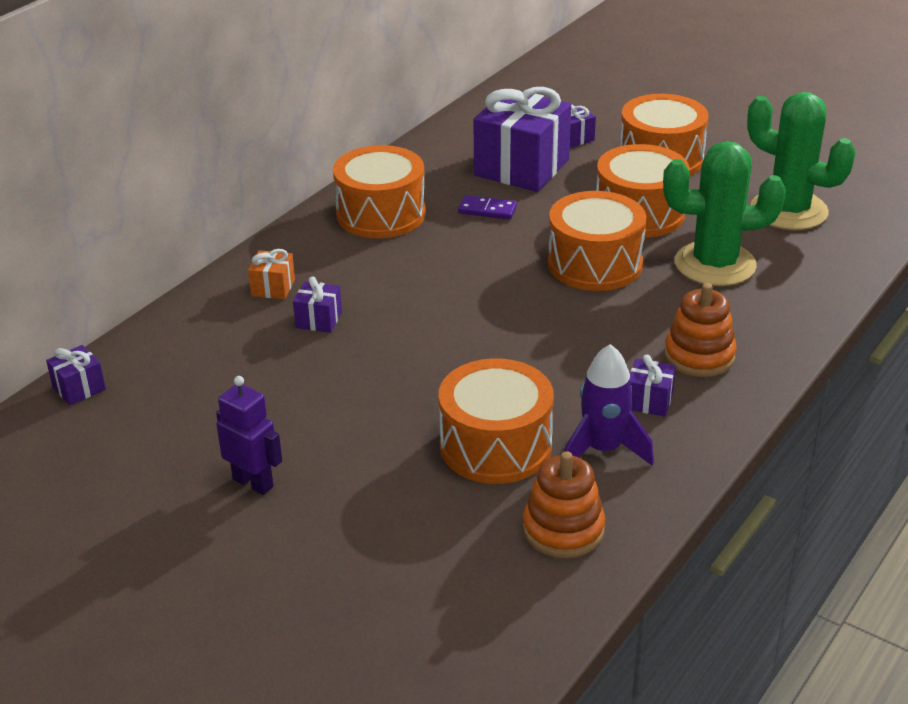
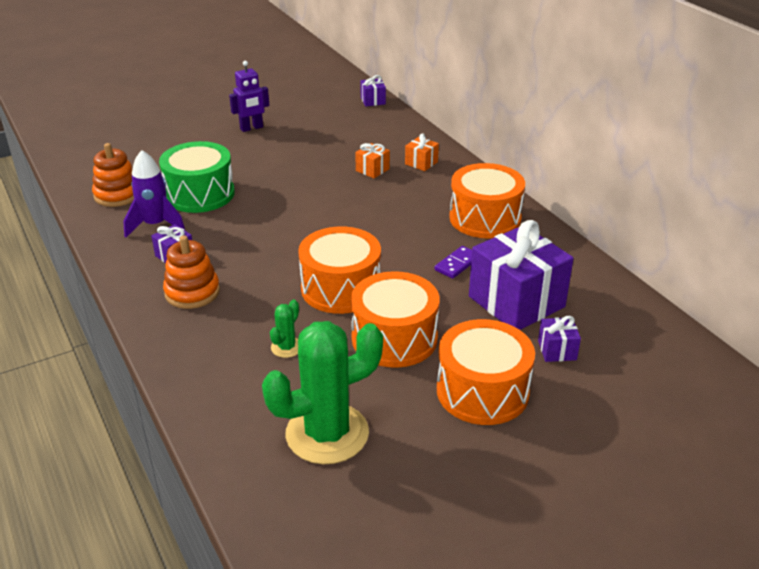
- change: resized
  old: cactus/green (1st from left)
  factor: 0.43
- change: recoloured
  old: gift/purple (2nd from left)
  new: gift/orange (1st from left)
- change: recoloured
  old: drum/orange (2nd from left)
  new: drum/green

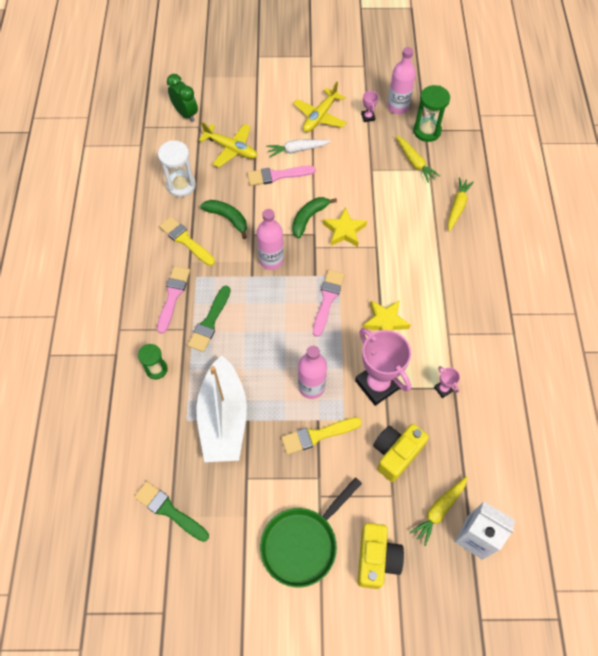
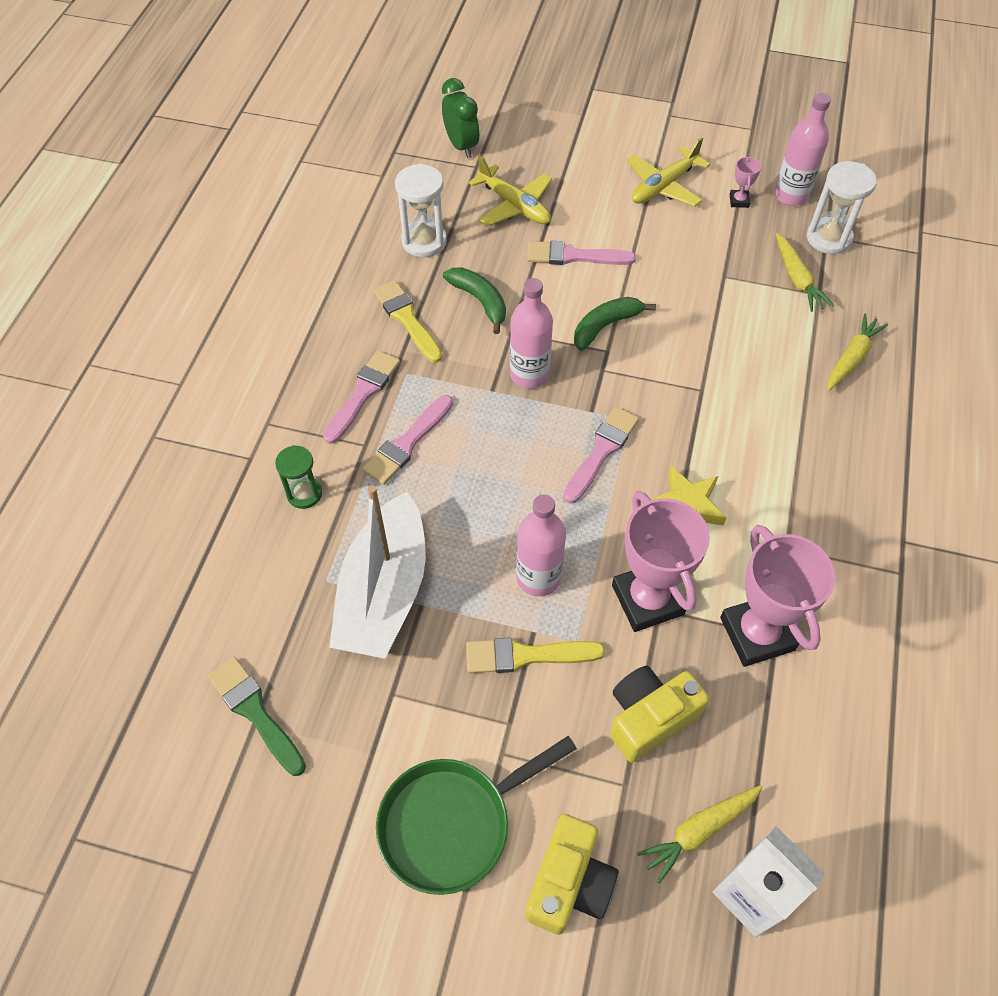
- change: recoloured
  old: hourglass/green (2nd from left)
  new: hourglass/white (2nd from left)
- change: removed
  old: carrot/white
- change: removed
  old: star/yellow (1st from left)
- change: recoloured
  old: brush/green (2nd from left)
  new: brush/pink (2nd from left)
- change: resized
  old: trophy/pink (3rd from left)
  factor: 2.35

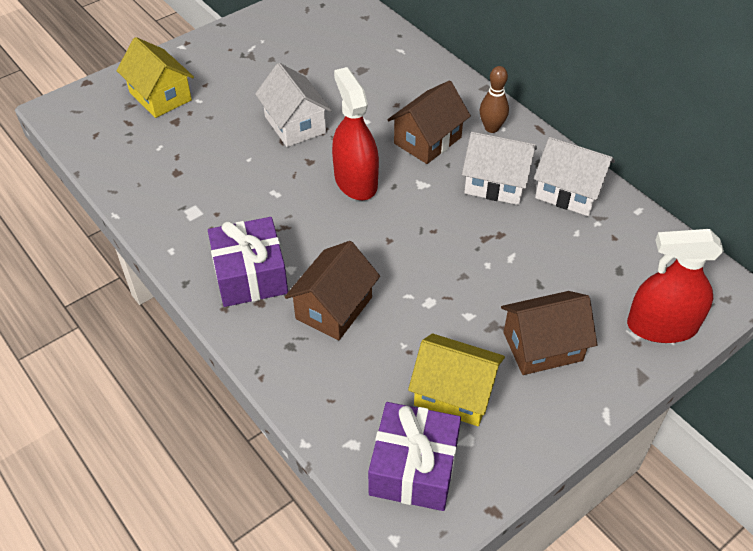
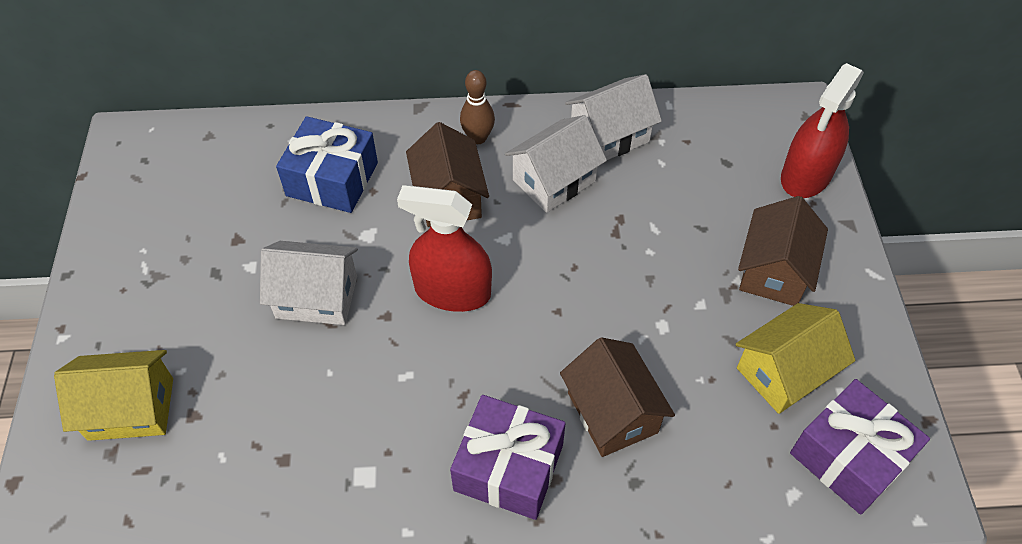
- change: added
  new: gift/blue

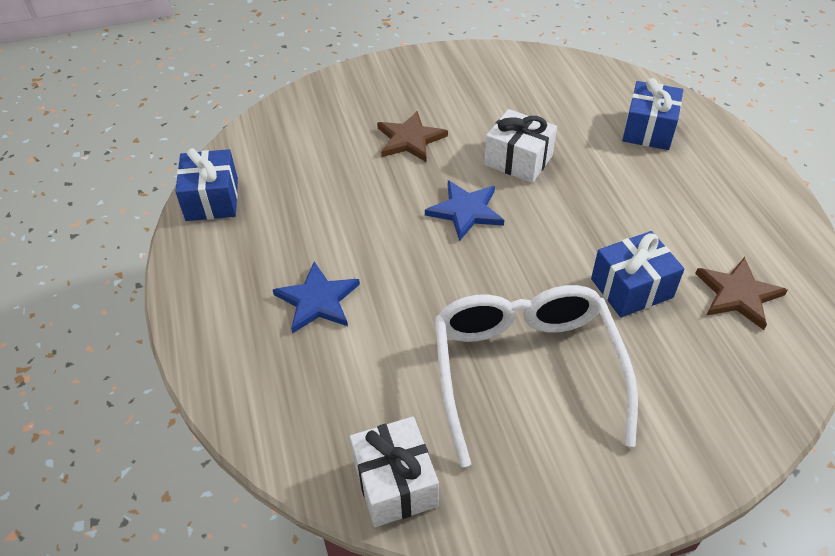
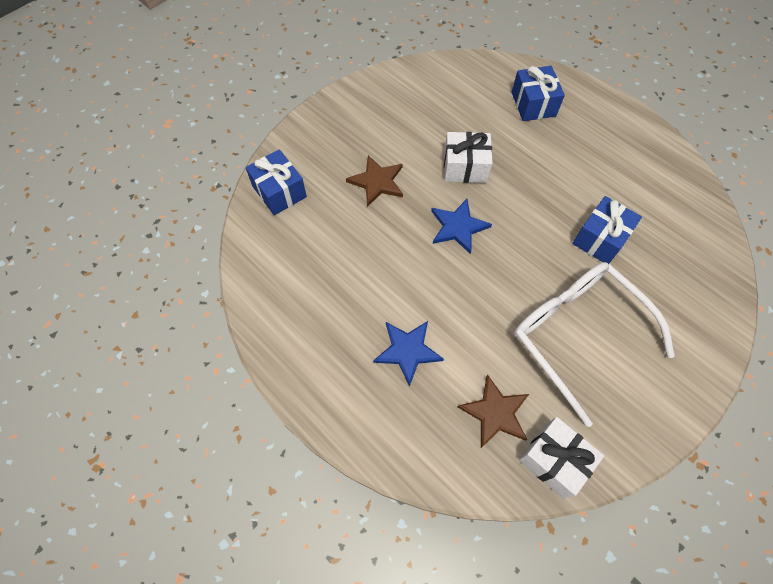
- change: moved
  old: gift/blue (1st from left)
- change: moved
  old: star/brown (2nd from left)

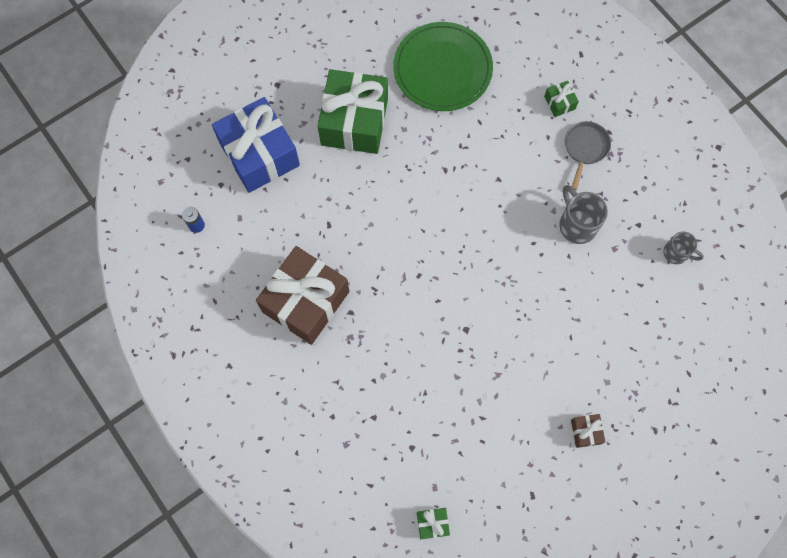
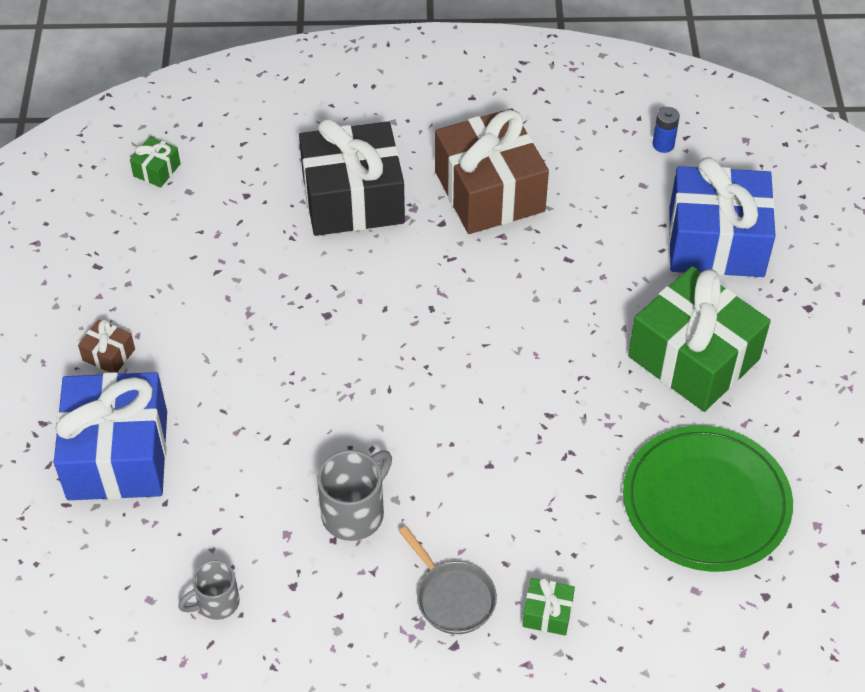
- change: turned
  old: mug/grey (1st from left in the first image)
  degrees: -60
- change: added
  new: gift/black
- change: added
  new: gift/blue (1st from left)

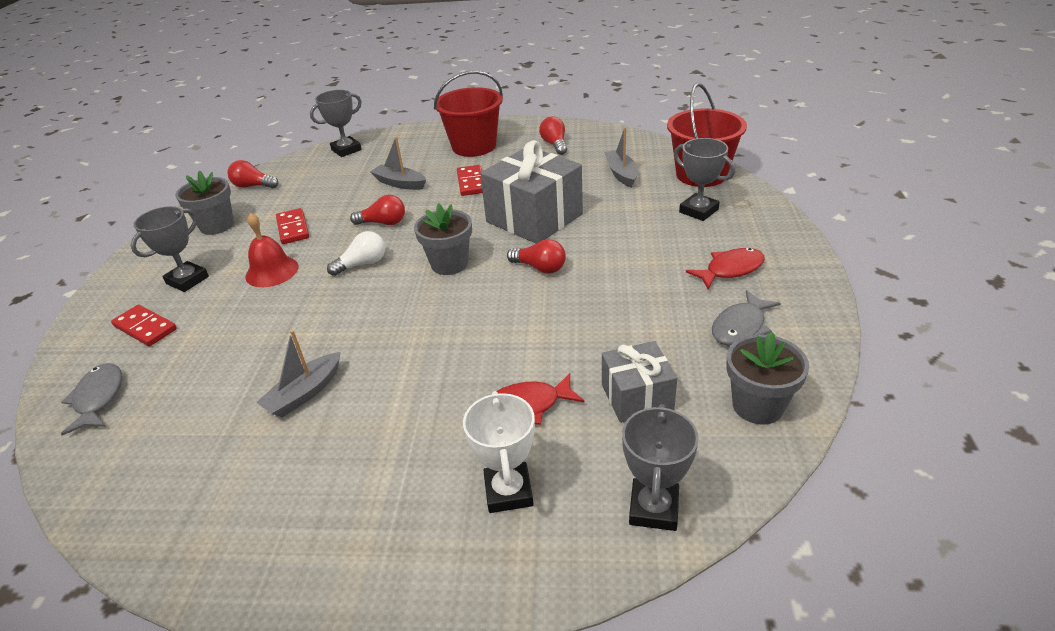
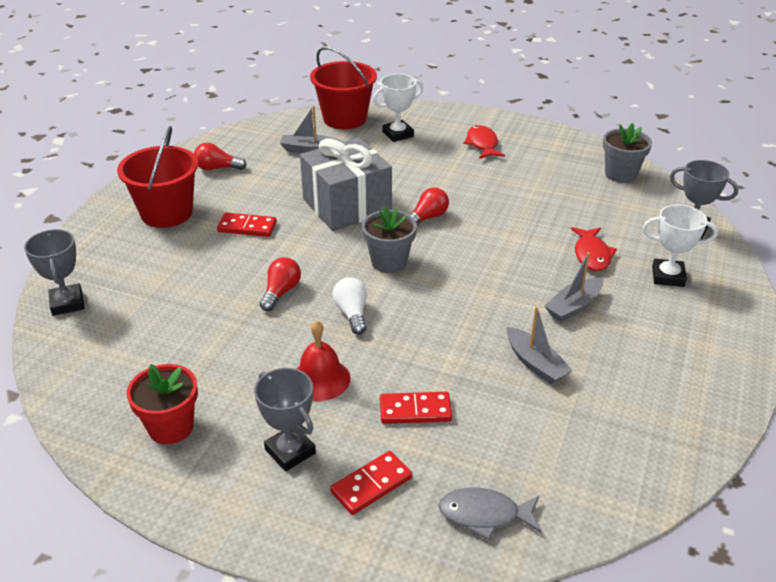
- change: moved
  old: boat/grey (2nd from left in the first image)
  new: boat/grey (3rd from left)
- change: recoloured
  old: trophy/grey (4th from left)
  new: trophy/white (1st from left)
- change: removed
  old: light bulb/red (1st from left)
- change: recoloured
  old: flower pot/grey (1st from left)
  new: flower pot/red
- change: moved
  old: domino/red (2nd from left in the first image)
  new: domino/red (3rd from left)
- change: removed
  old: fish/grey (2nd from left)
- change: removed
  old: gift/grey (2nd from left)

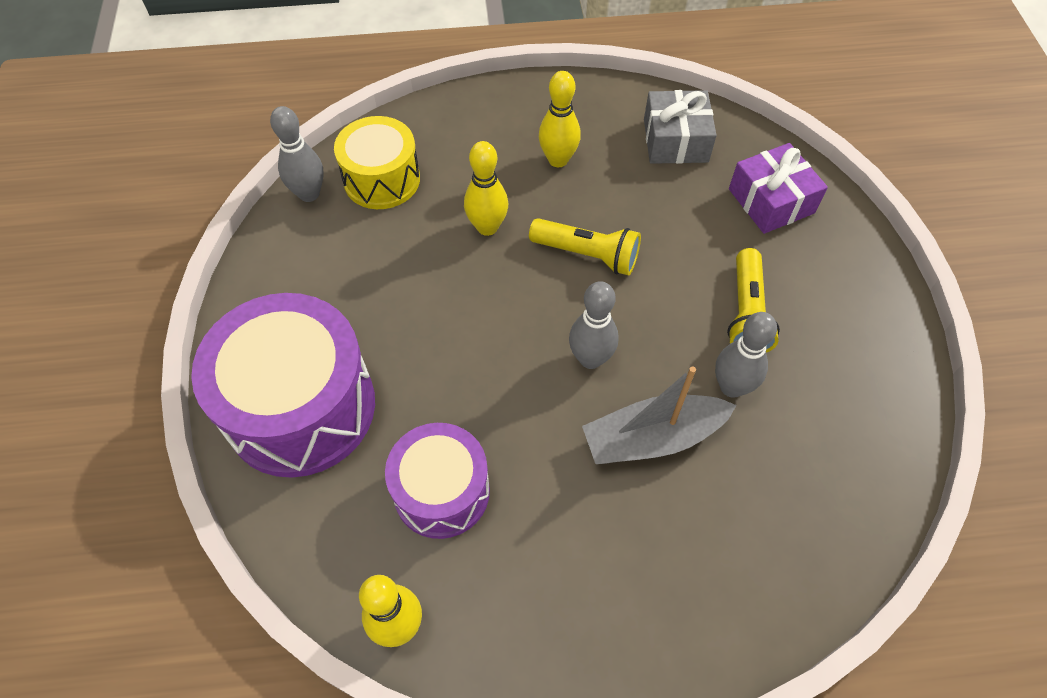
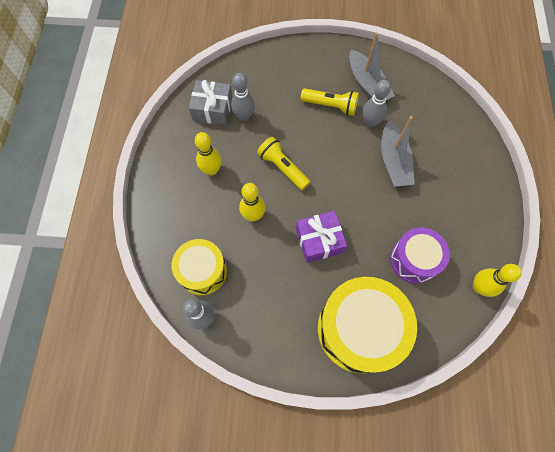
- change: moved
  old: gift/purple
- change: turned
  old: flashlight/yellow (1st from left)
  degrees: -75
- change: moved
  old: bowling pin/grey (2nd from left)
- change: recoloured
  old: drum/purple (1st from left)
  new: drum/yellow (2nd from left)
- change: added
  new: boat/grey (1st from left)

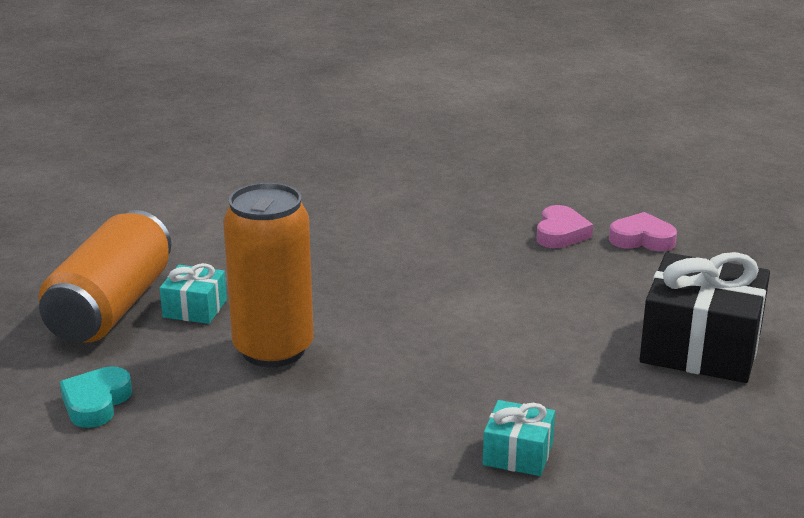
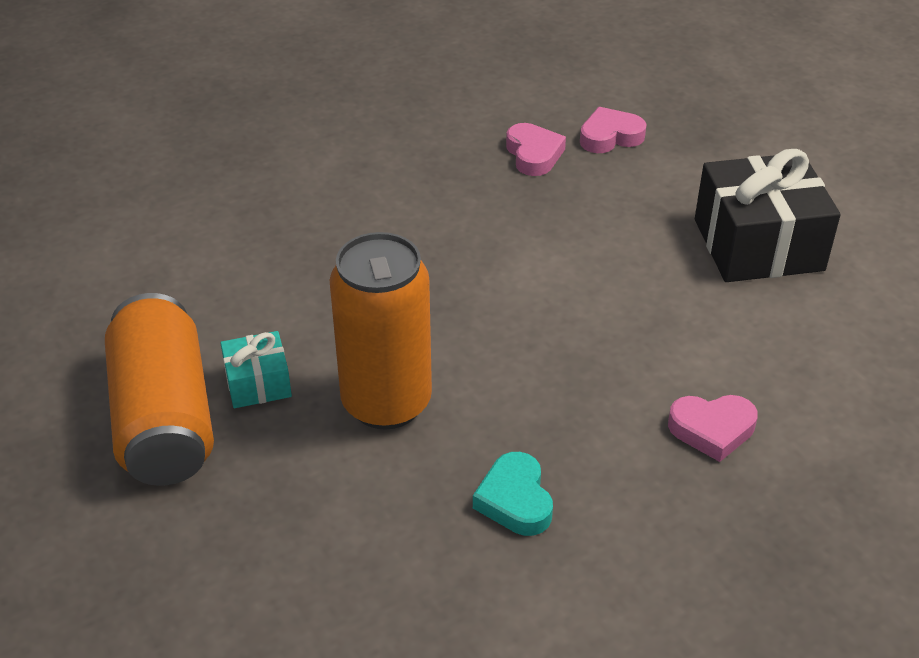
- change: moved
  old: heart/turquoise
- change: replaced
  old: gift/turquoise (2nd from left)
  new: heart/pink (3rd from left)

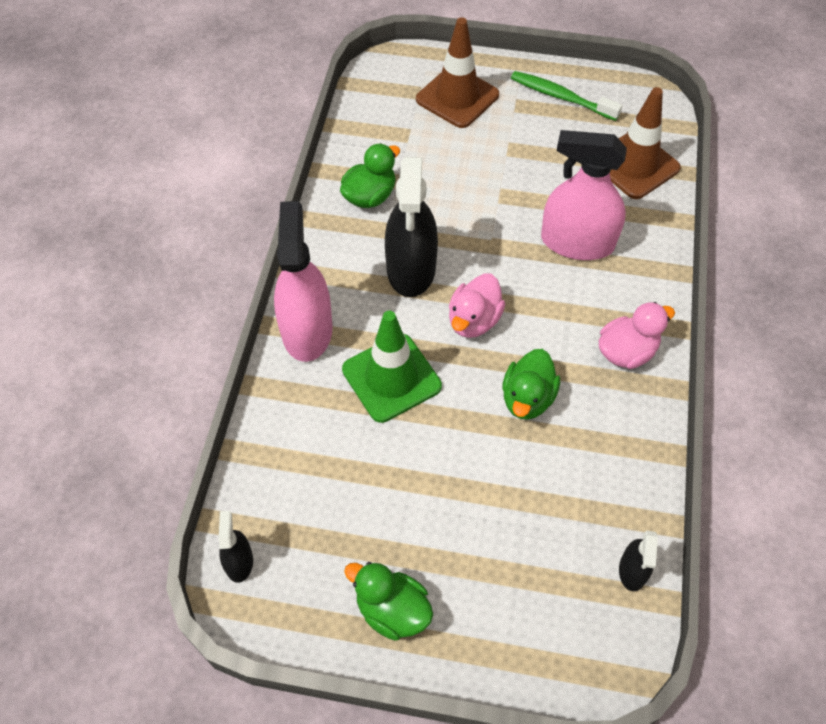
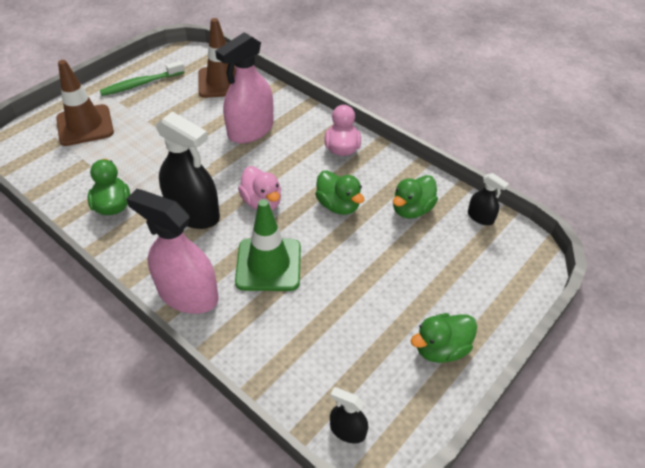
- change: added
  new: duck/green (3rd from left)

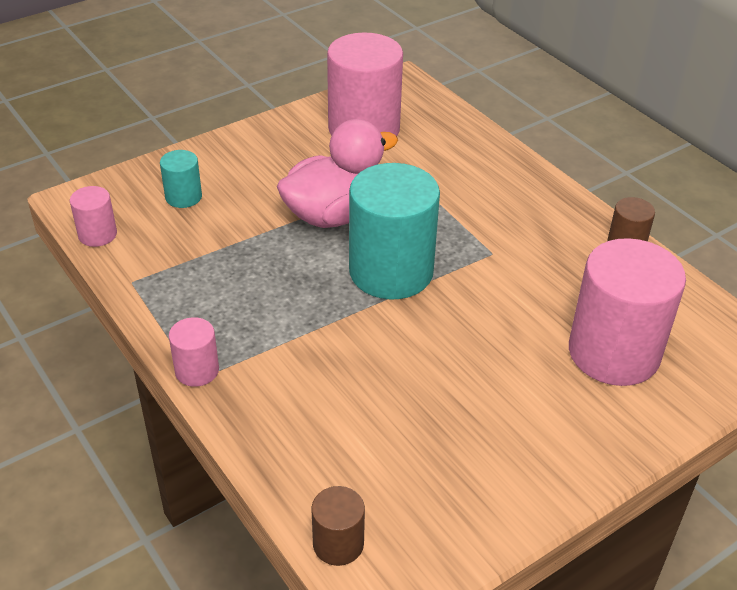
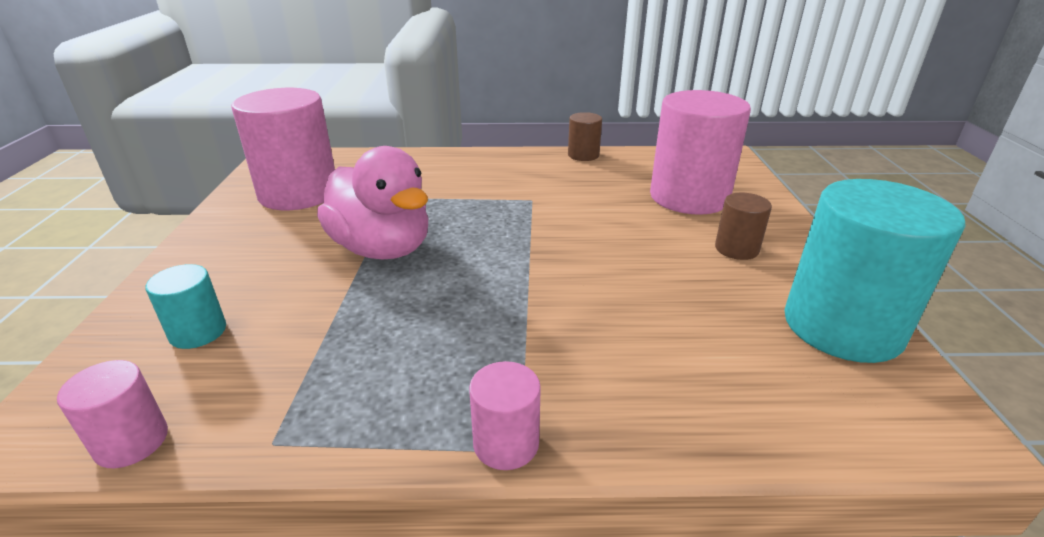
- change: turned
  old: duck/pink
  degrees: 135
- change: moved
  old: cylinder/turquoise (2nd from left)
- change: moved
  old: cylinder/brown (1st from left in the first image)
  new: cylinder/brown (2nd from left)

